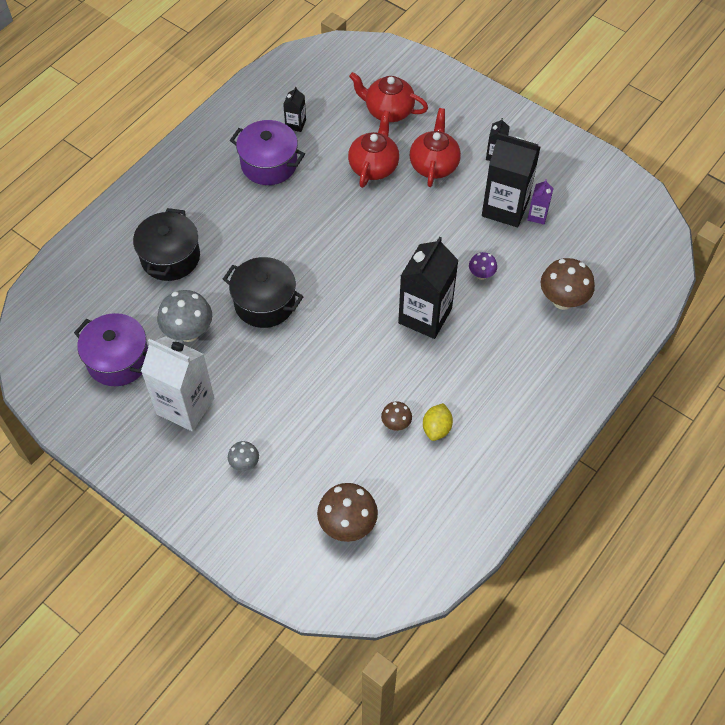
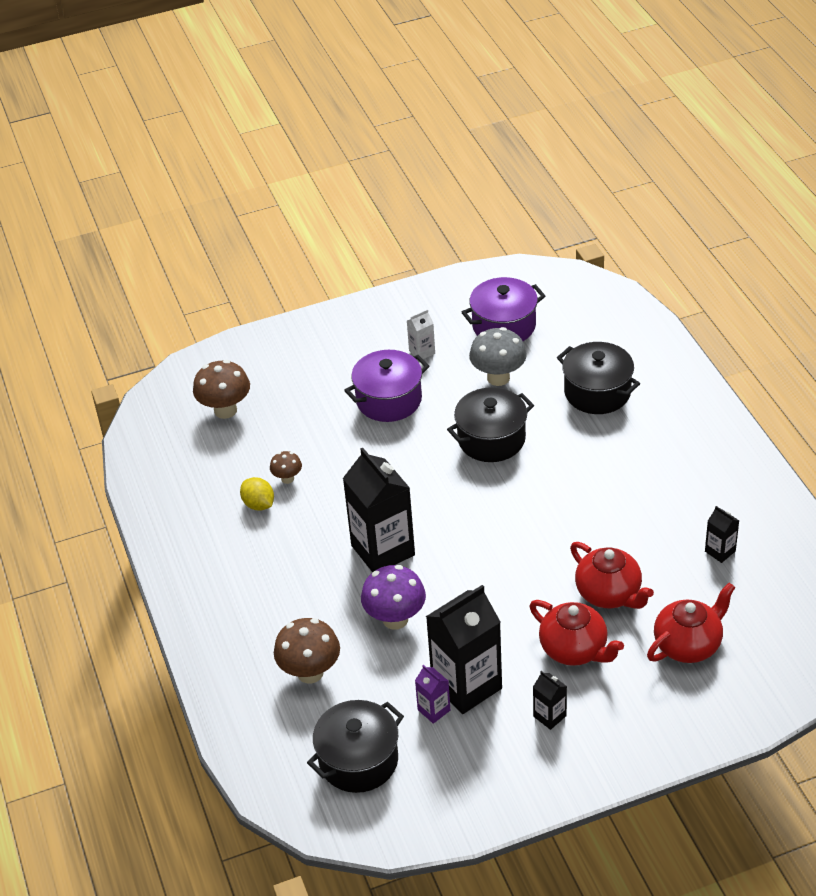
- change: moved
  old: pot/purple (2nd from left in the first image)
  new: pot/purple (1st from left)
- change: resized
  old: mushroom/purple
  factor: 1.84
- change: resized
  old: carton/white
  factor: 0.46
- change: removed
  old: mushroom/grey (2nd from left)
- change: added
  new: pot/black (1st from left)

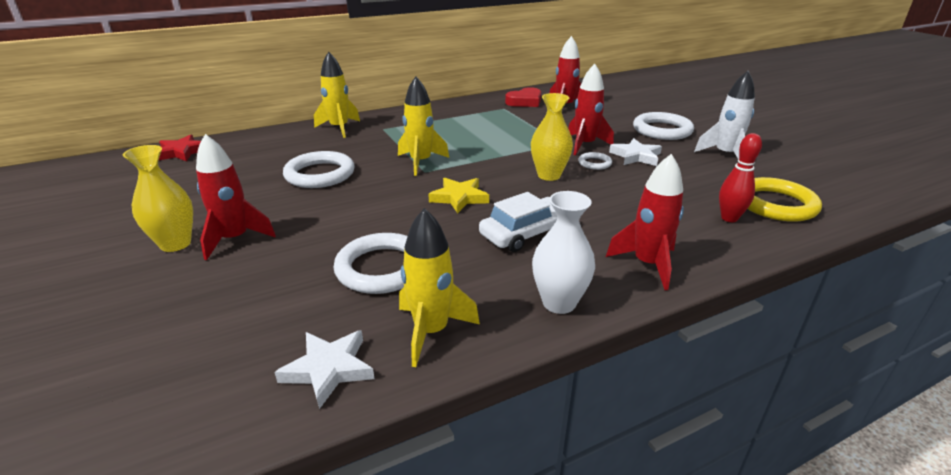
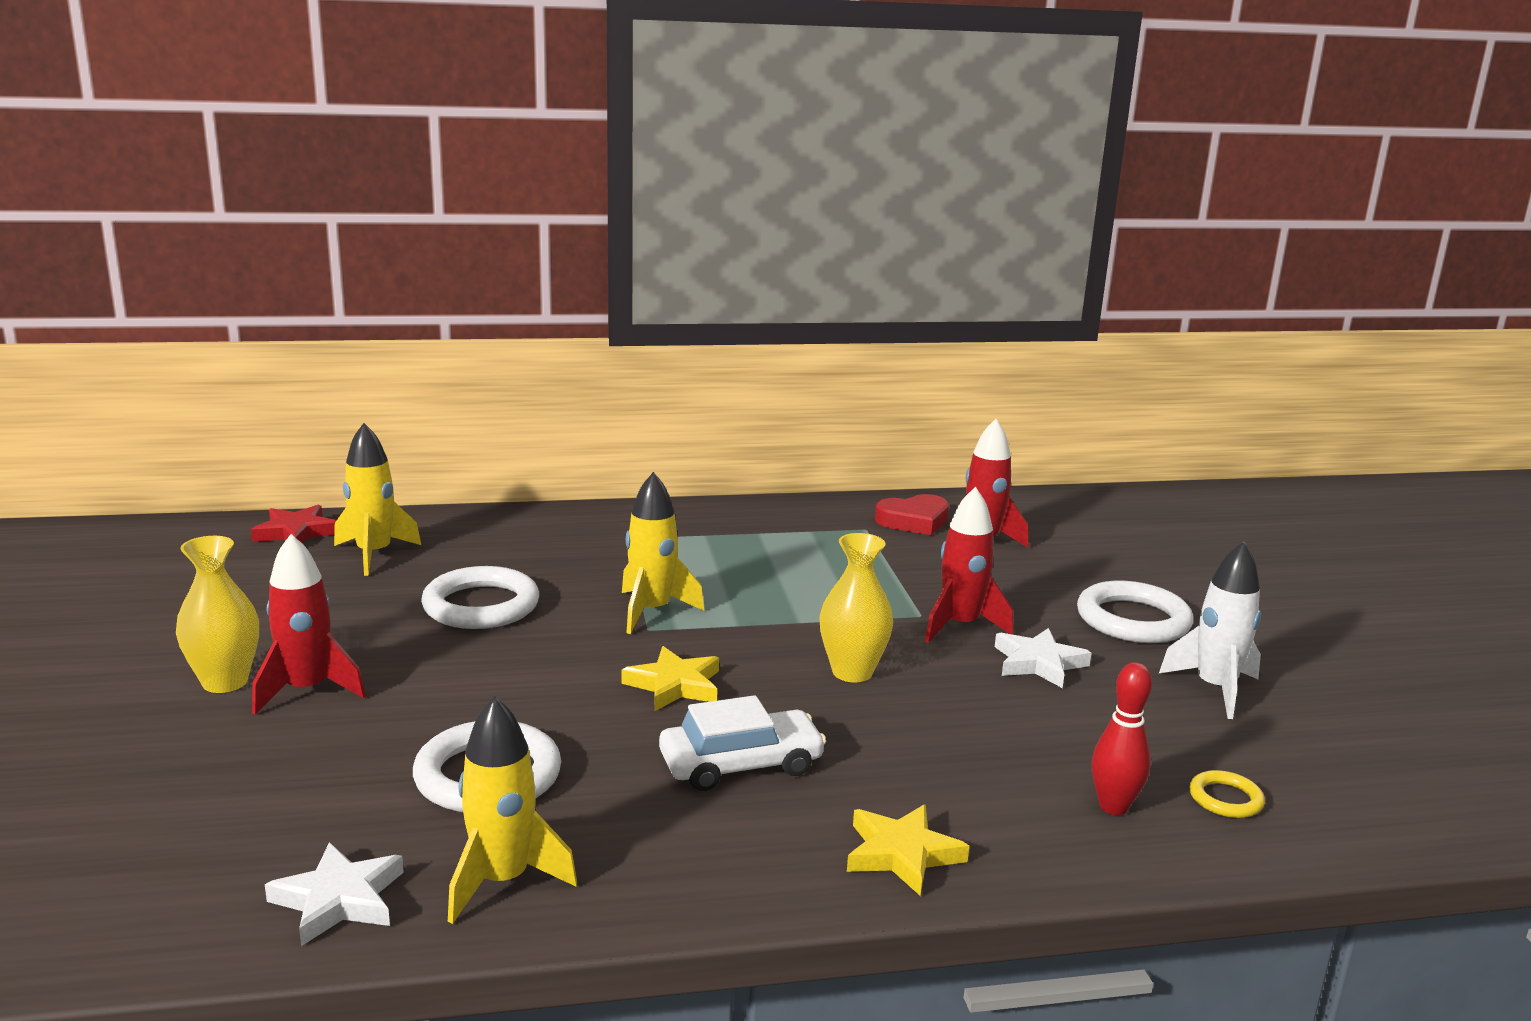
- change: moved
  old: rocket/yellow (1st from left)
- change: removed
  old: ring/white (3rd from left)
- change: replaced
  old: rocket/red (4th from left)
  new: star/yellow (2nd from left)
- change: resized
  old: ring/yellow
  factor: 0.5
- change: removed
  old: vase/white

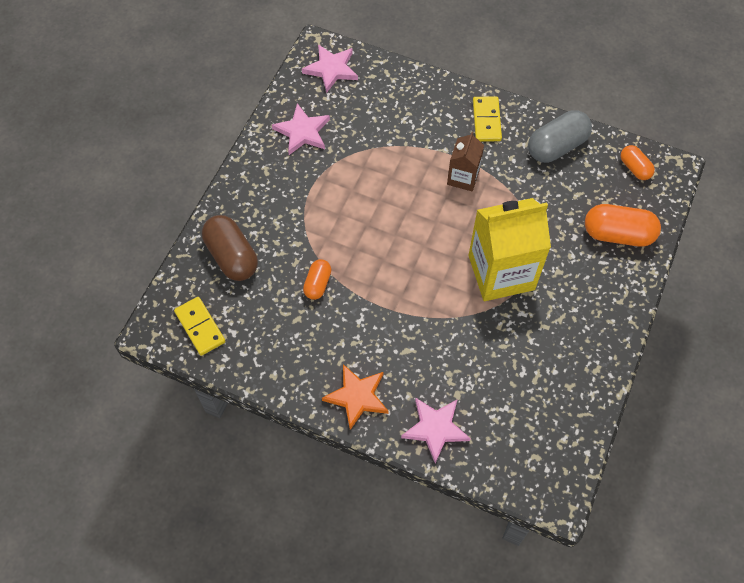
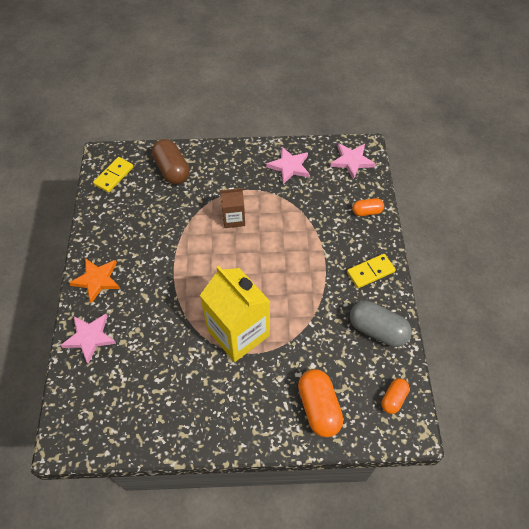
- change: moved
  old: carton/brown
- change: turned
  old: capsule/brown
  degrees: -60
- change: moved
  old: capsule/orange (1st from left in the first image)
  new: capsule/orange (2nd from left)

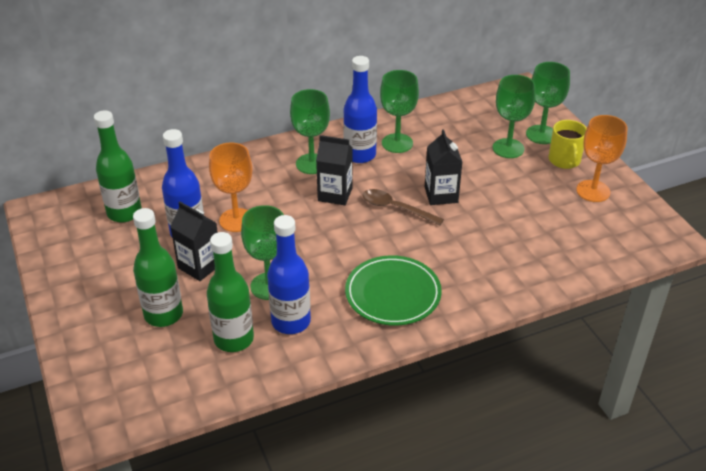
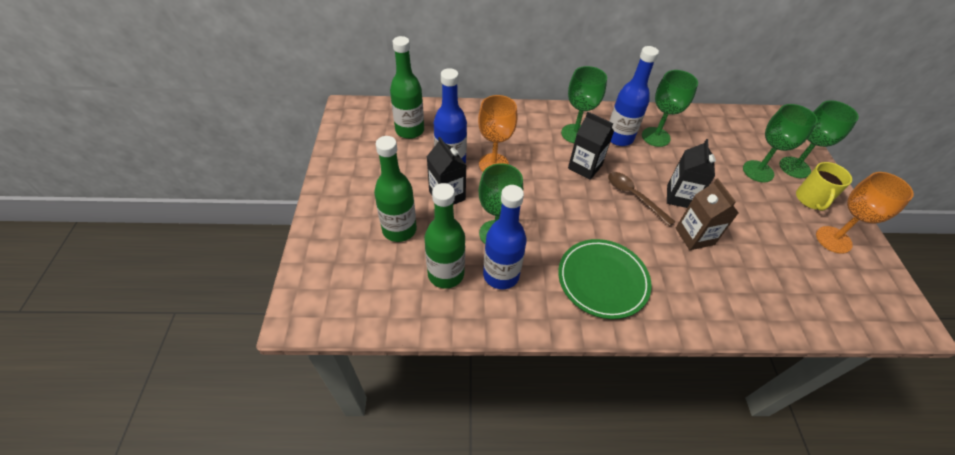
- change: added
  new: carton/brown

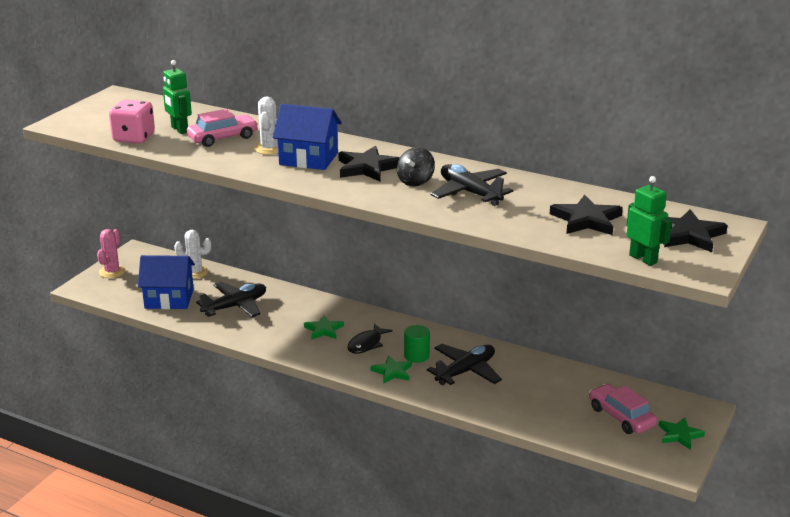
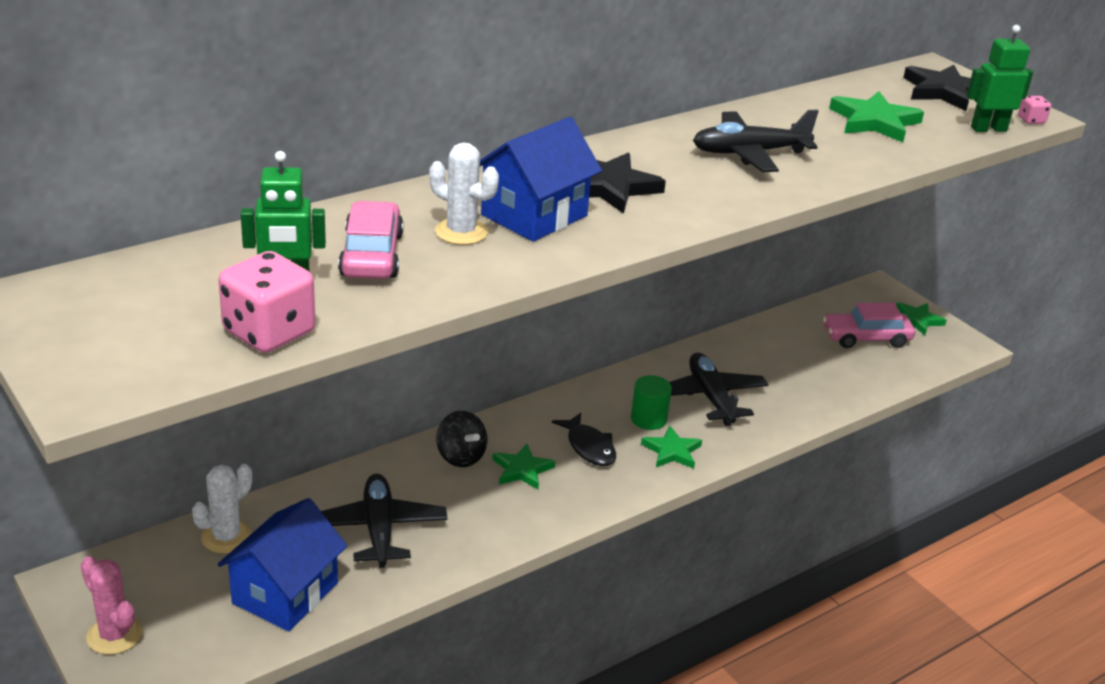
- change: moved
  old: spinning top/black
- change: recoloured
  old: star/black (2nd from left)
  new: star/green (3rd from left)
- change: added
  new: dice/pink (2nd from left)

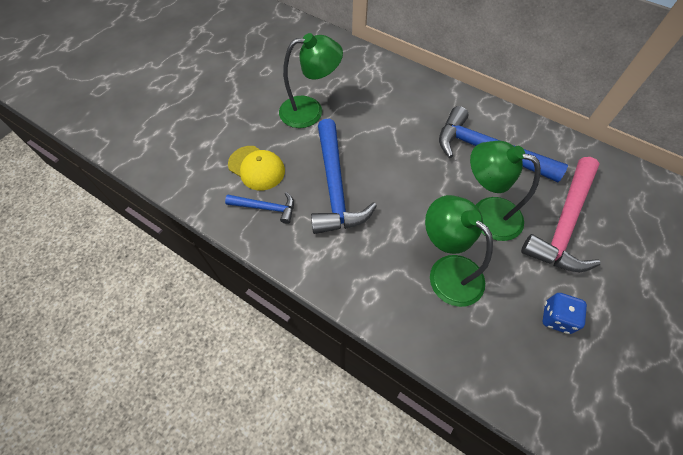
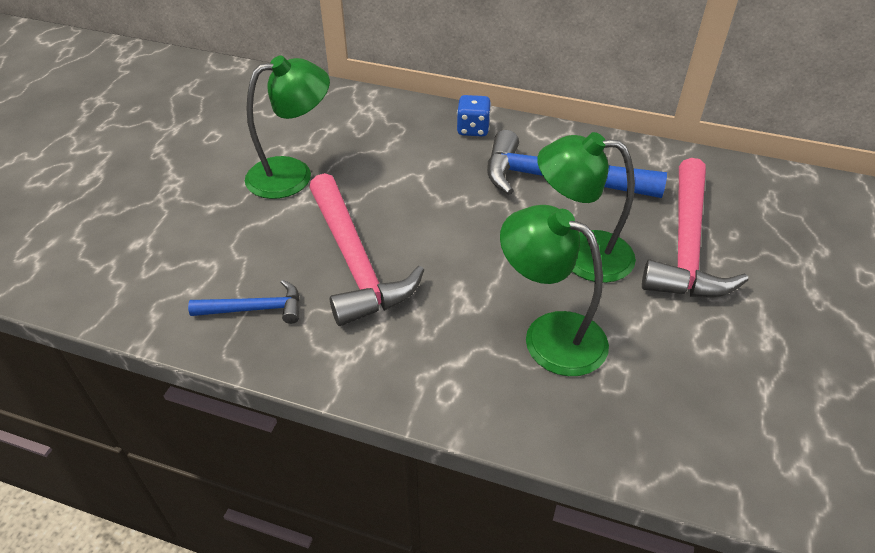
- change: recoloured
  old: hammer/blue (2nd from left)
  new: hammer/pink (1st from left)
- change: removed
  old: cap/yellow
- change: moved
  old: dice/blue

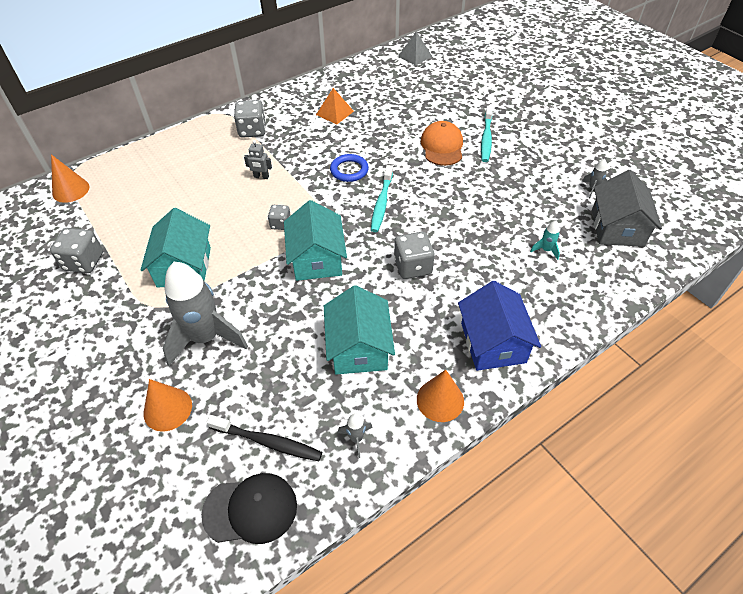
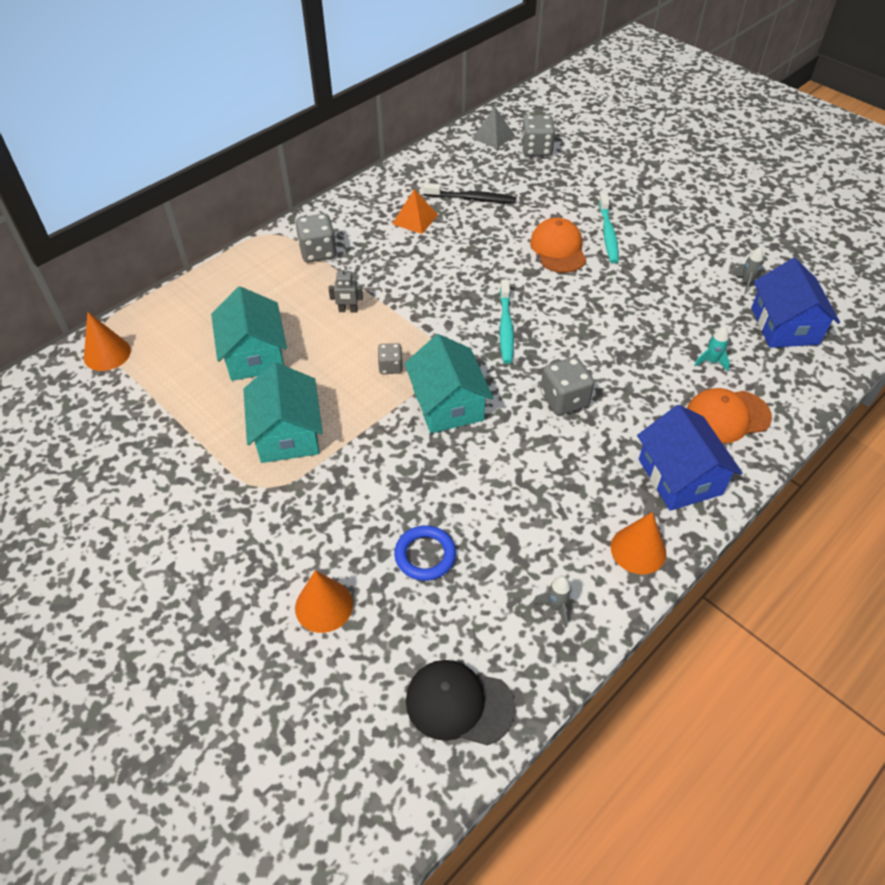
- change: moved
  old: ring/blue
- change: recoloured
  old: house/grey
  new: house/blue (2nd from left)
- change: moved
  old: dice/grey (1st from left in the first image)
  new: dice/grey (3rd from left)
- change: removed
  old: rocket/grey (1st from left)
- change: moved
  old: house/turquoise (3rd from left in the first image)
  new: house/turquoise (1st from left)
- change: moved
  old: toothbrush/black
- change: turned
  old: cap/black
  degrees: -150
- change: added
  new: cap/orange (2nd from left)

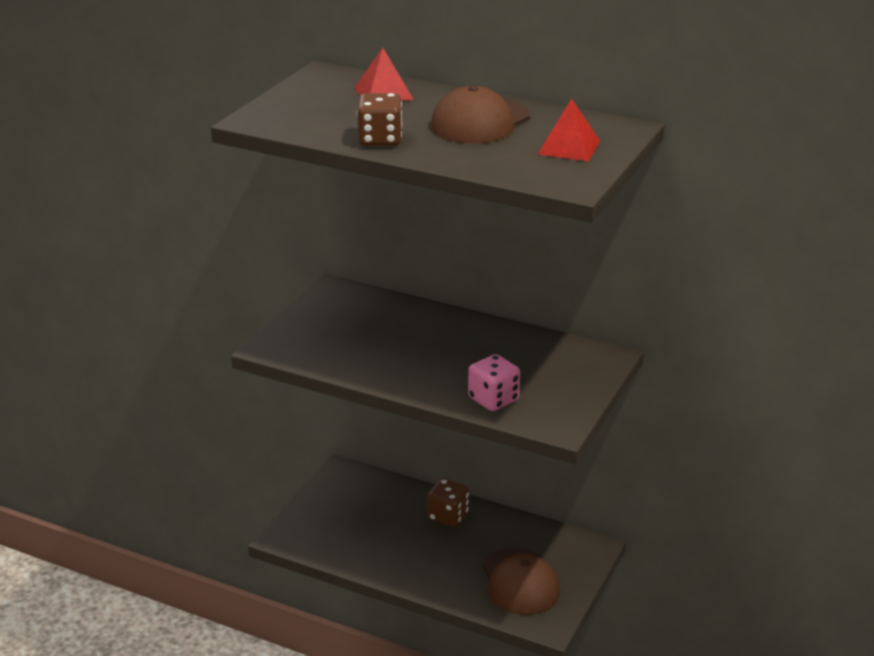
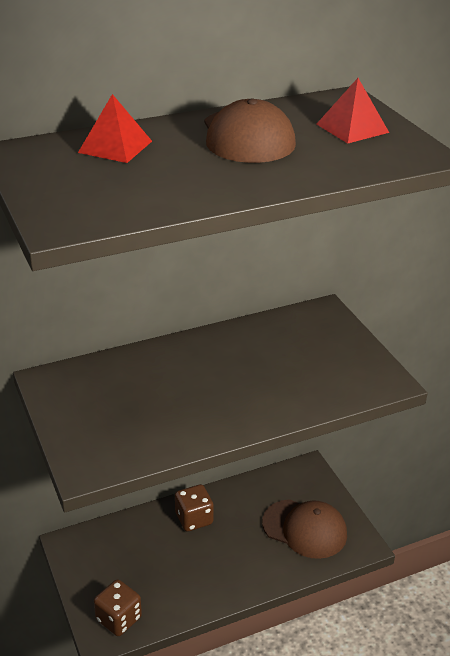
- change: moved
  old: dice/brown (1st from left)
- change: removed
  old: dice/pink

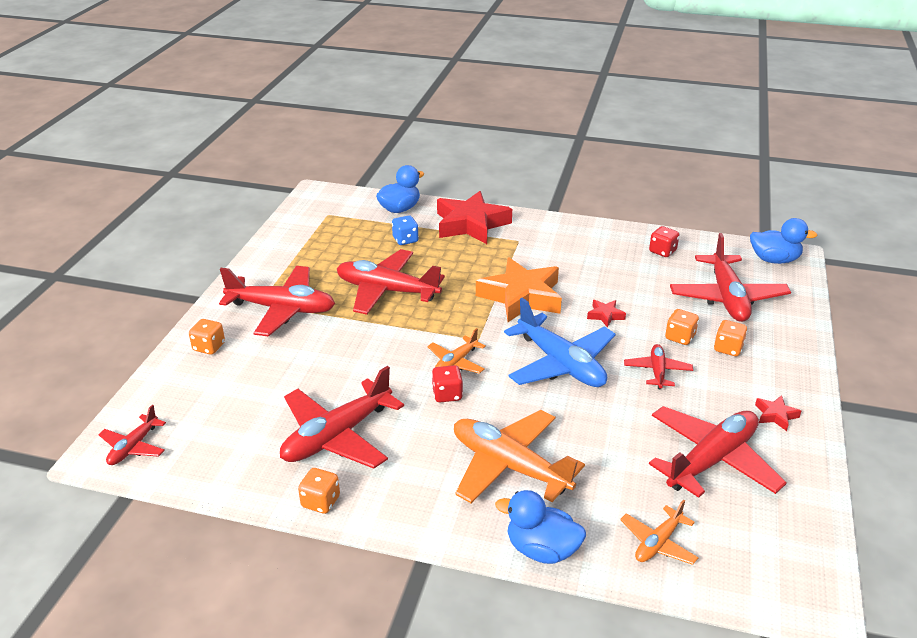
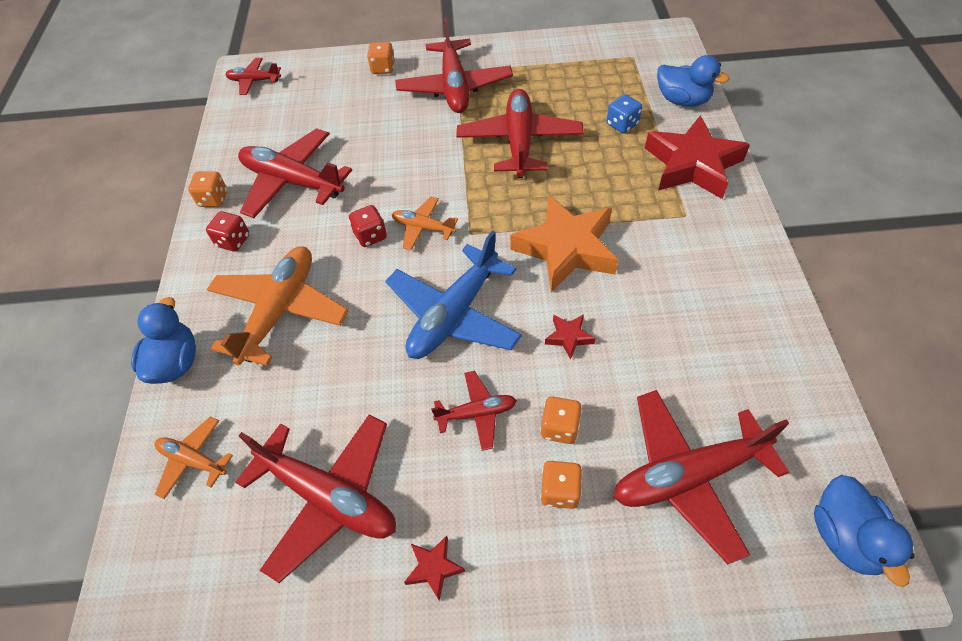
- change: moved
  old: dice/red (2nd from left in the first image)
  new: dice/red (1st from left)

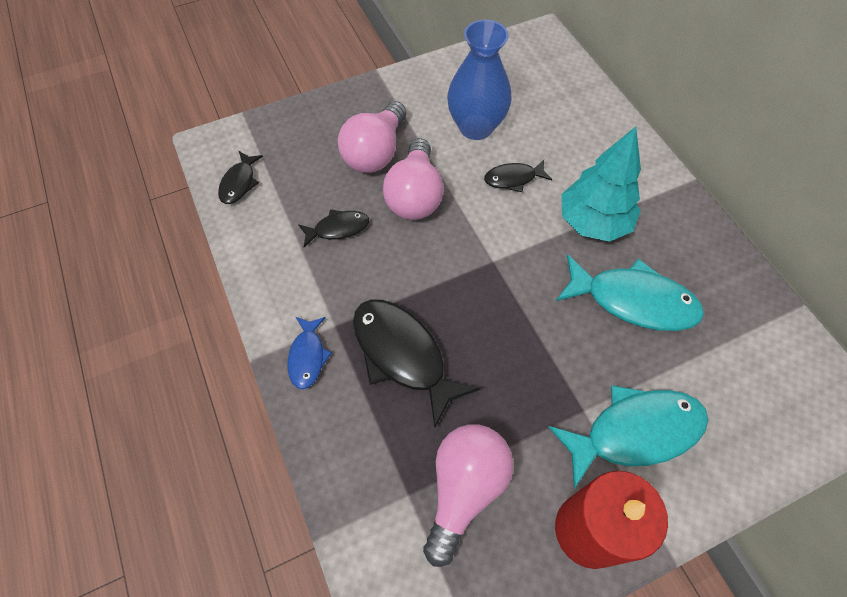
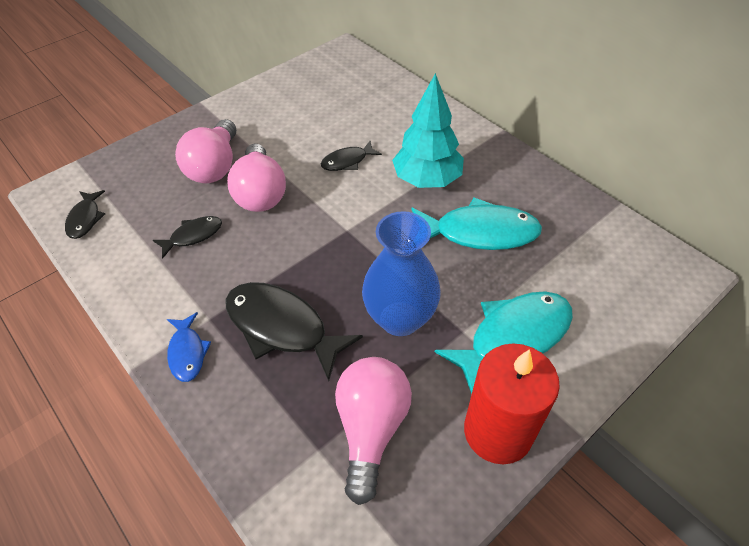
- change: moved
  old: vase/blue

